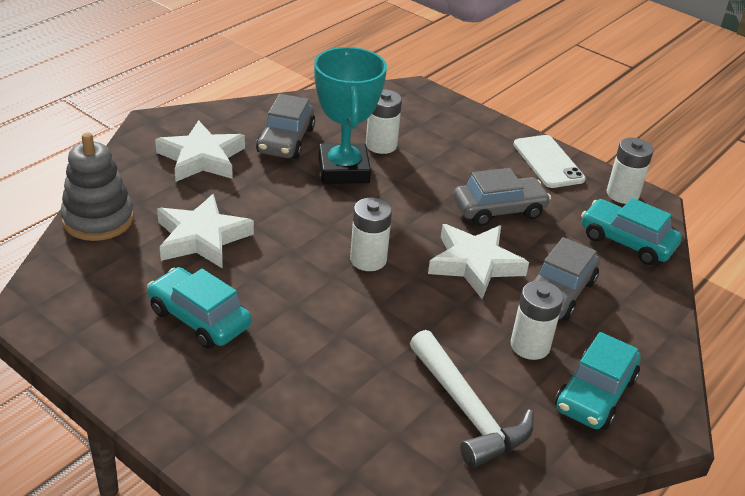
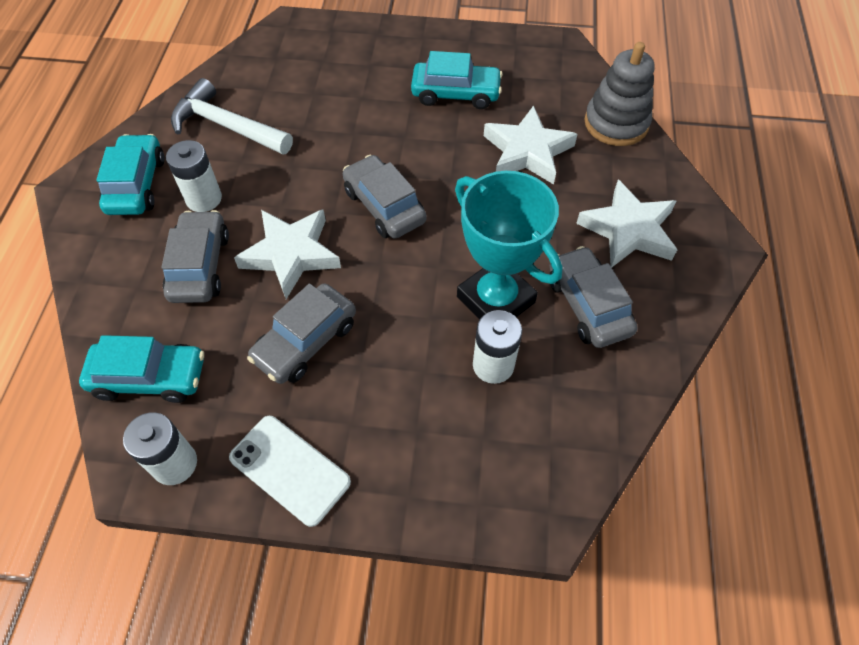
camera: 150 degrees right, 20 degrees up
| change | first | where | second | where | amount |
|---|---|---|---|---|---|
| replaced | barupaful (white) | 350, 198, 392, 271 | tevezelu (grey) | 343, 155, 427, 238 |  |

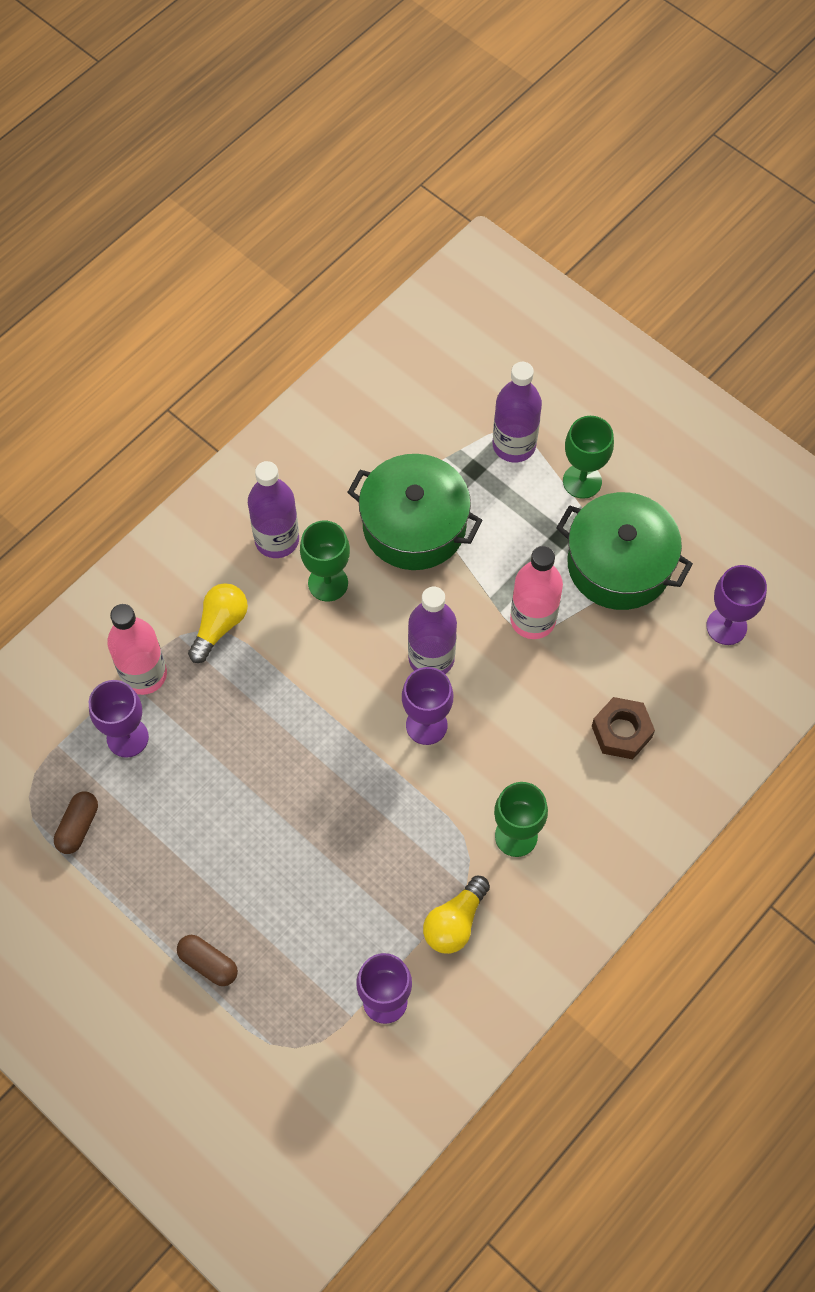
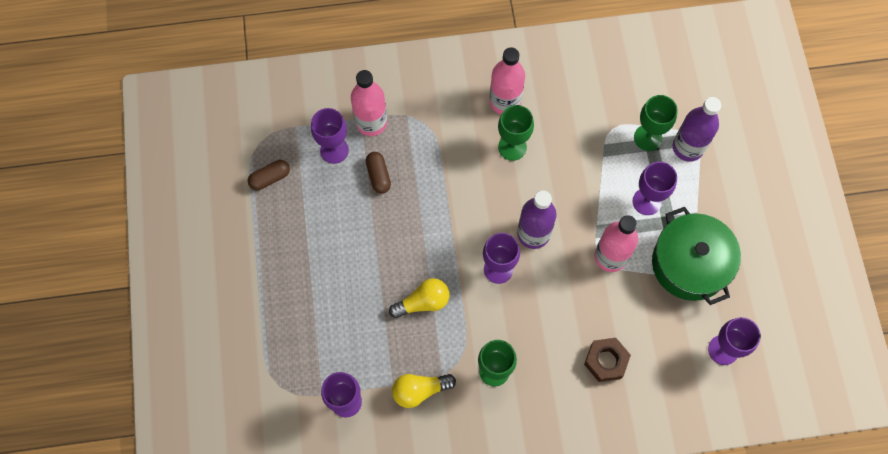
camera: 40 degrees right, 5 degrees up
| change | first | where | second | where | amount |
|---|---|---|---|---|---|
| moved | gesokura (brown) | 177, 935, 238, 986 |  | 366, 152, 391, 194 |  |
| moved | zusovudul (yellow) | 188, 583, 248, 663 |  | 389, 278, 449, 318 |  |
| recoloured | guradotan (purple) | 248, 461, 299, 558 | guradotan (pink) | 489, 47, 525, 115 |  |
| removed | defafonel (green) | 347, 454, 483, 570 |  |  |  |
| moved | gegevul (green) | 563, 416, 614, 499 |  | 634, 95, 678, 151 |  |
| added |  |  | gegevul (purple) | 633, 162, 677, 215 |  |

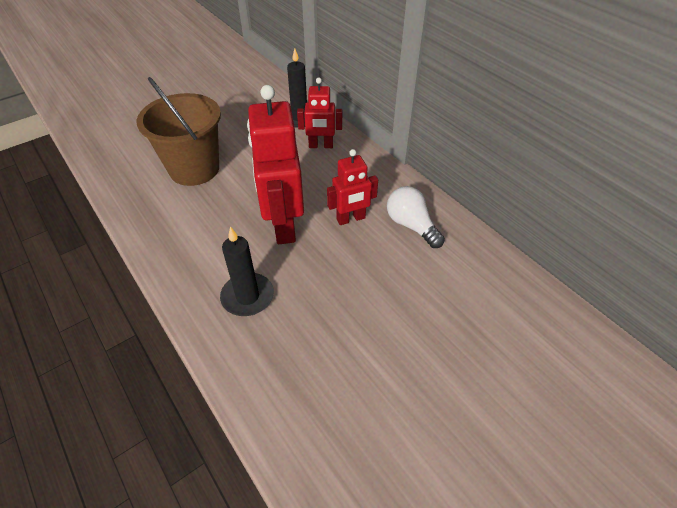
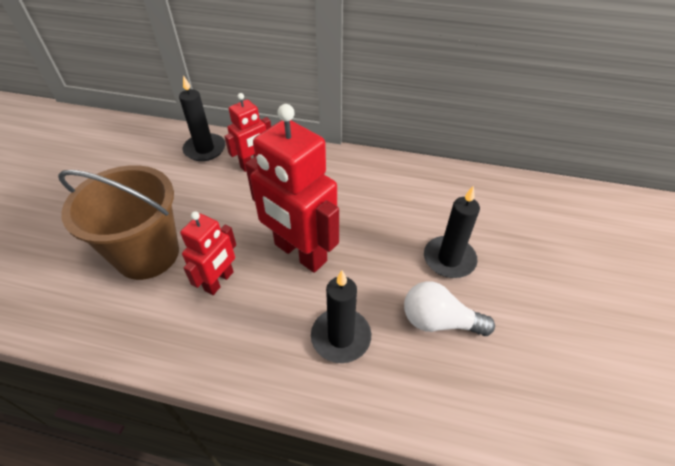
camera: 40 degrees left, 0 degrees up
| change | first | where | second | where | amount |
|---|---|---|---|---|---|
| moved | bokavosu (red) | 327, 149, 378, 225 |  | 180, 211, 236, 295 |  |
| moved | zusovudul (white) | 387, 186, 445, 248 |  | 404, 282, 495, 336 |  |
| added |  |  | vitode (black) | 424, 186, 480, 278 |  |

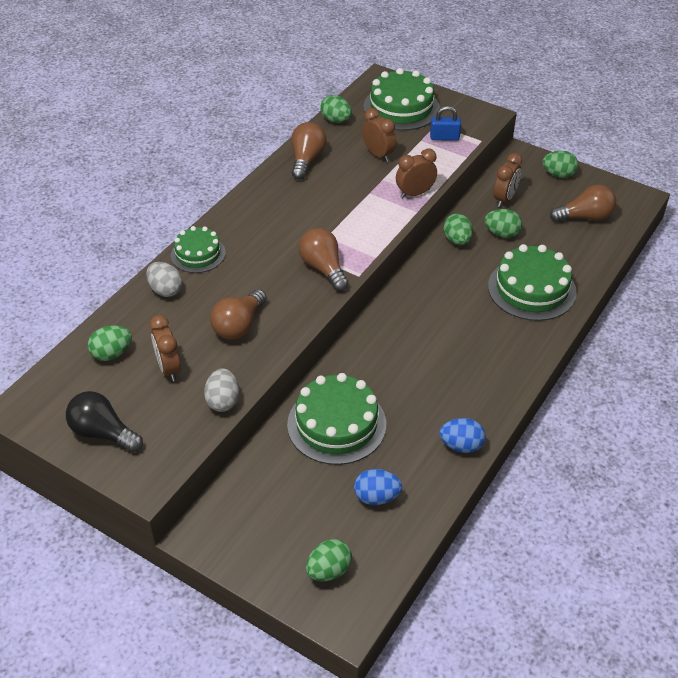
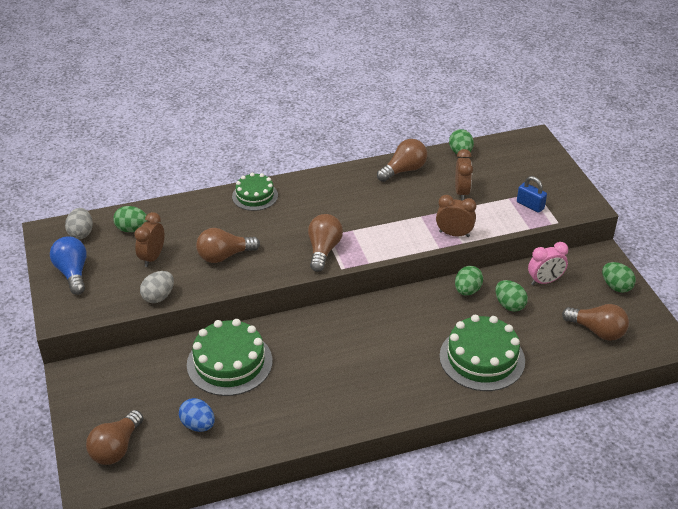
camera: 40 degrees right, 5 degrees down
| change | first | where | second | where | amount |
|---|---|---|---|---|---|
| recoloured | zusovudul (black) | 66, 391, 143, 452 | zusovudul (blue) | 50, 236, 87, 295 |  |
| moved | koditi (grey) | 146, 262, 182, 297 |  | 65, 208, 93, 239 |  |
| replaced | koditi (green) | 306, 539, 352, 581 | zusovudul (brown) | 86, 410, 143, 465 |  |
| removed | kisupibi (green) | 363, 68, 440, 131 |  |  |  |
| removed | koditi (blue) | 439, 418, 486, 453 |  |  |  |
| recoloured | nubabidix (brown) | 494, 153, 522, 207 | nubabidix (pink) | 528, 242, 568, 285 |  |

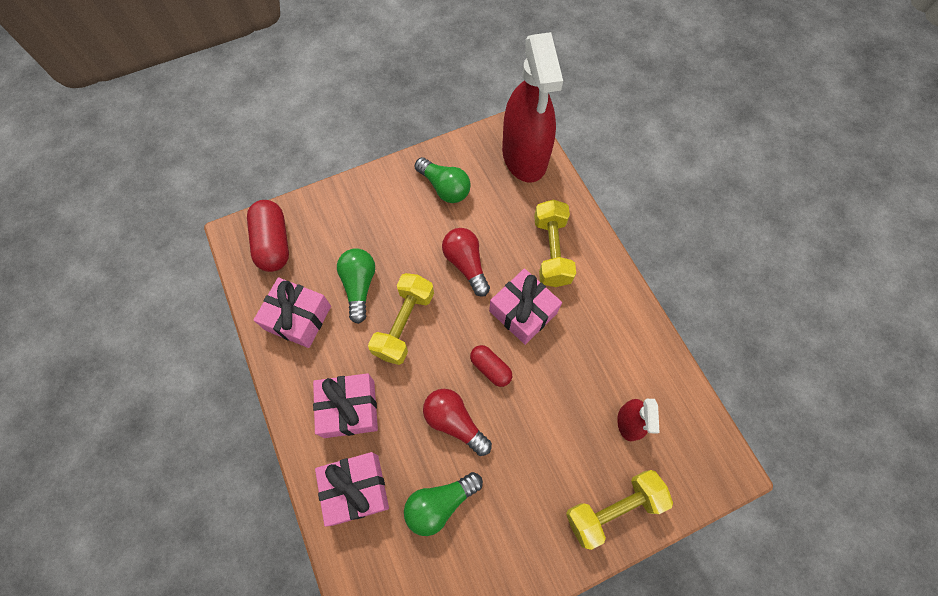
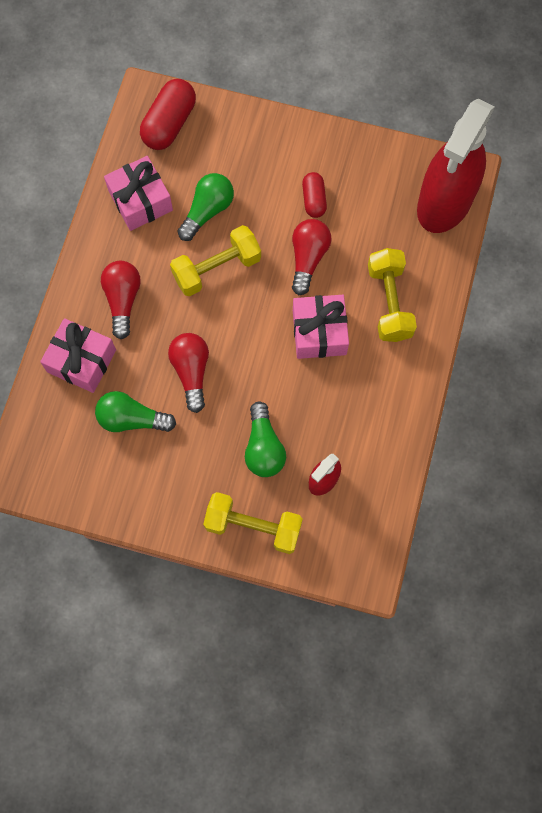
camera: 40 degrees right, 5 degrees up
| change | first | where | second | where | amount |
|---|---|---|---|---|---|
| replaced | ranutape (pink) | 313, 373, 378, 438 | zusovudul (red) | 101, 261, 141, 339 |  |
| moved | zusovudul (green) | 415, 157, 471, 203 |  | 245, 402, 286, 477 |  |
| moved | gesokura (red) | 470, 345, 512, 387 |  | 302, 172, 327, 218 |  |
| turned | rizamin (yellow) | 534, 199, 576, 287 |  | 368, 248, 417, 342 | 45 degrees counterclockwise |

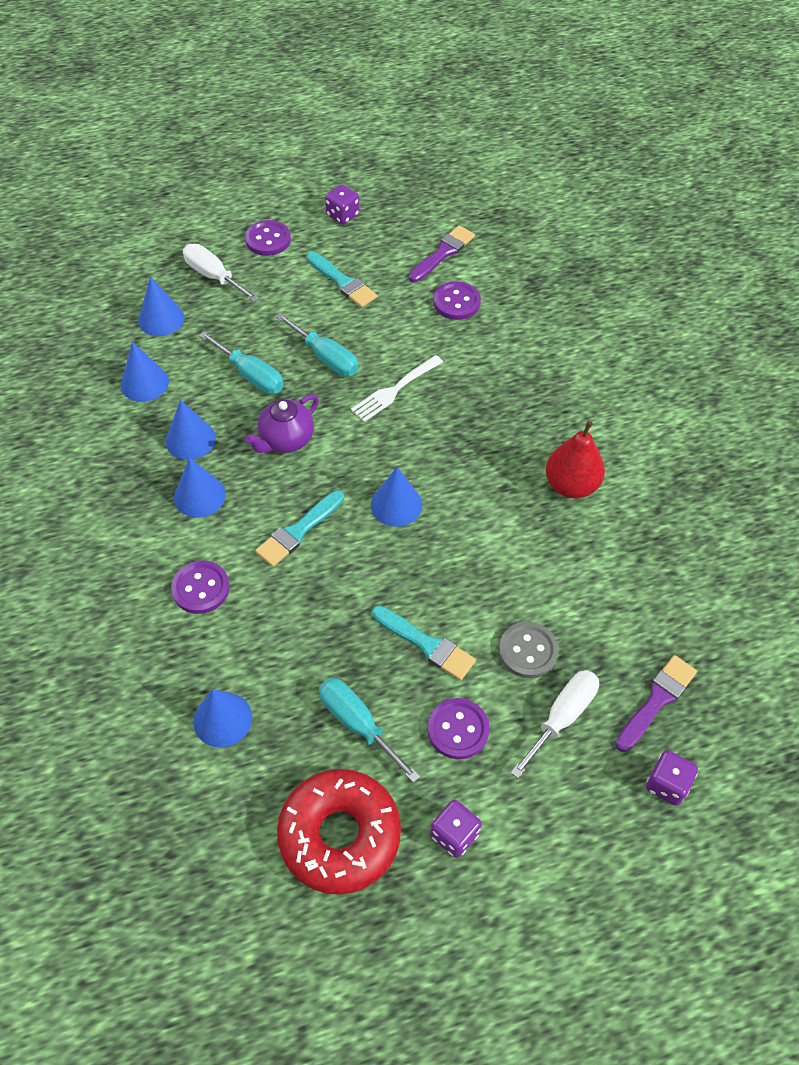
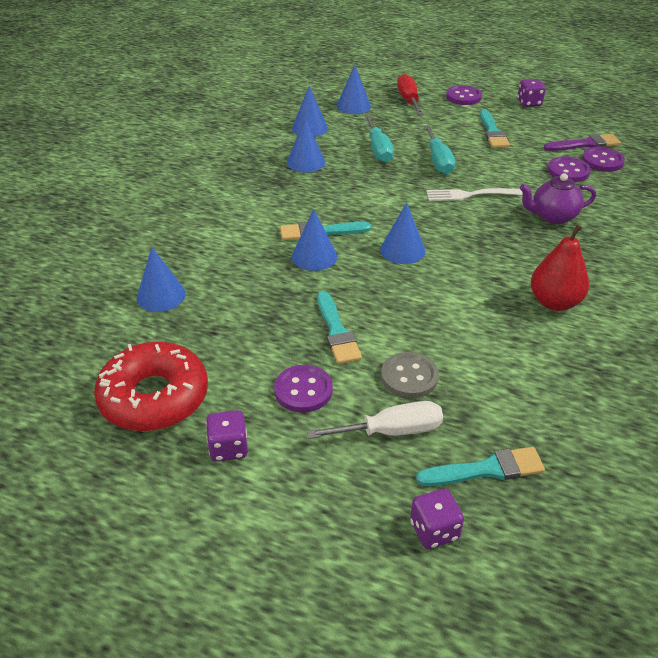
camera: 40 degrees right, 15 degrees down
| change | first | where | second | where | amount |
|---|---|---|---|---|---|
| moved | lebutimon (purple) | 171, 560, 230, 614 |  | 582, 147, 625, 172 |  |
| moved | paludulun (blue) | 174, 457, 226, 518 |  | 292, 209, 337, 271 |  |
| recoloured | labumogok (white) | 183, 244, 259, 302 | labumogok (red) | 397, 74, 424, 115 |  |
| moved | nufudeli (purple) | 245, 394, 319, 453 |  | 520, 173, 596, 224 |  |
| removed | labumogok (turquoise) | 319, 678, 420, 783 |  |  |  |
| recoloured | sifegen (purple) | 615, 655, 697, 752 | sifegen (turquoise) | 416, 447, 545, 486 |  |

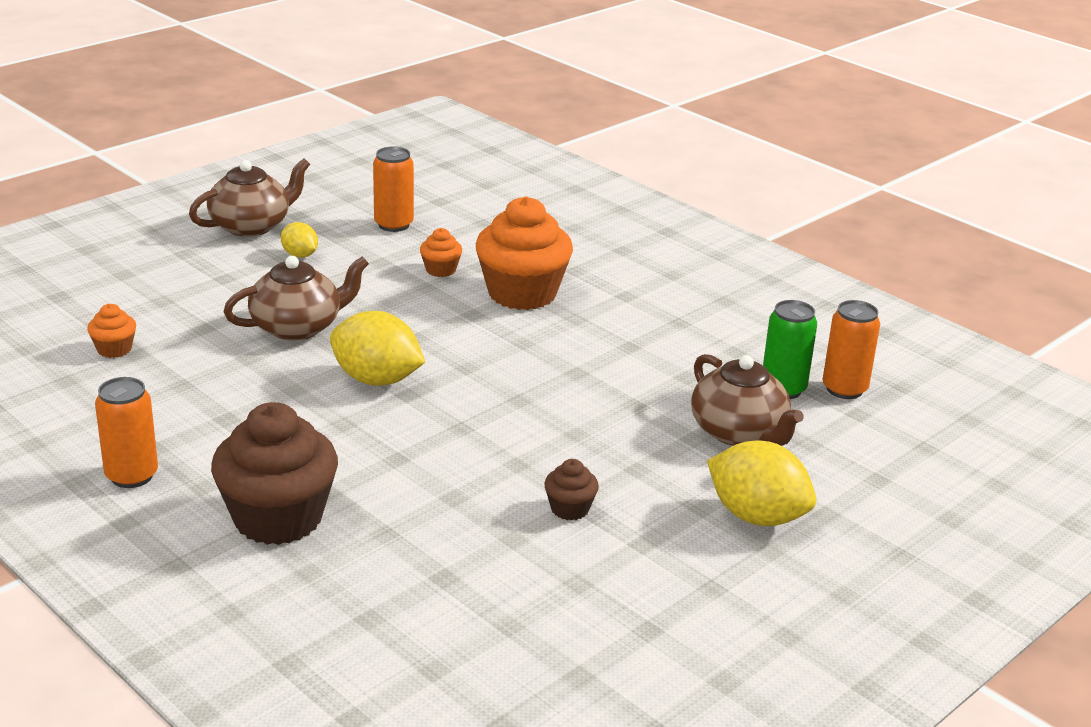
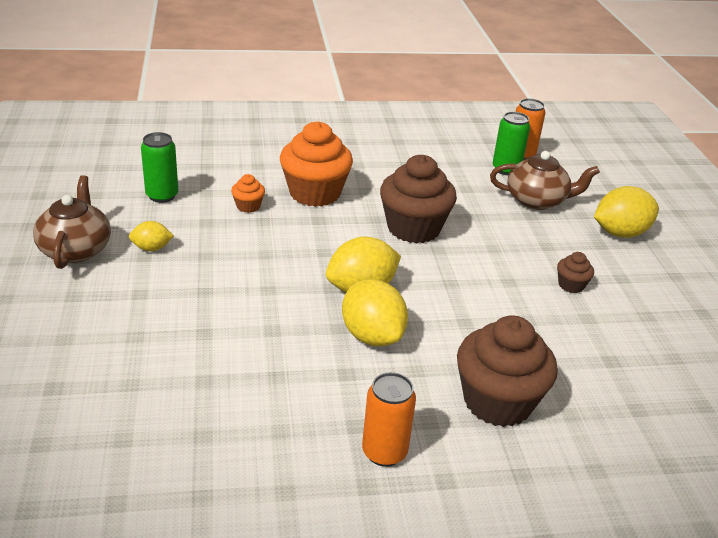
camera: 55 degrees left, 5 degrees up
| change | first | where | second | where | amount |
|---|---|---|---|---|---|
| removed | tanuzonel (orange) | 87, 304, 136, 358 |  |  |  |
| removed | nufudeli (brown) | 224, 256, 369, 341 |  |  |  |
| recoloured | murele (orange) | 373, 146, 414, 232 | murele (green) | 141, 132, 178, 203 |  |
| added |  |  | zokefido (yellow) | 342, 279, 408, 346 |  |
| added |  |  | tanuzonel (brown) | 380, 155, 457, 243 |  |

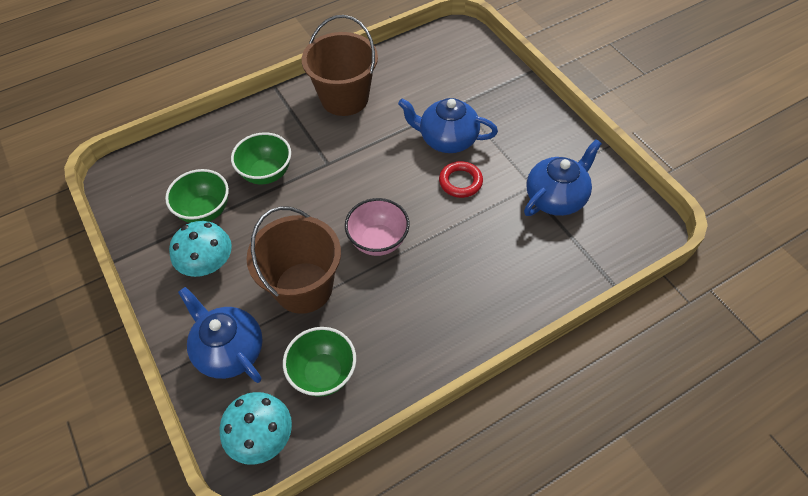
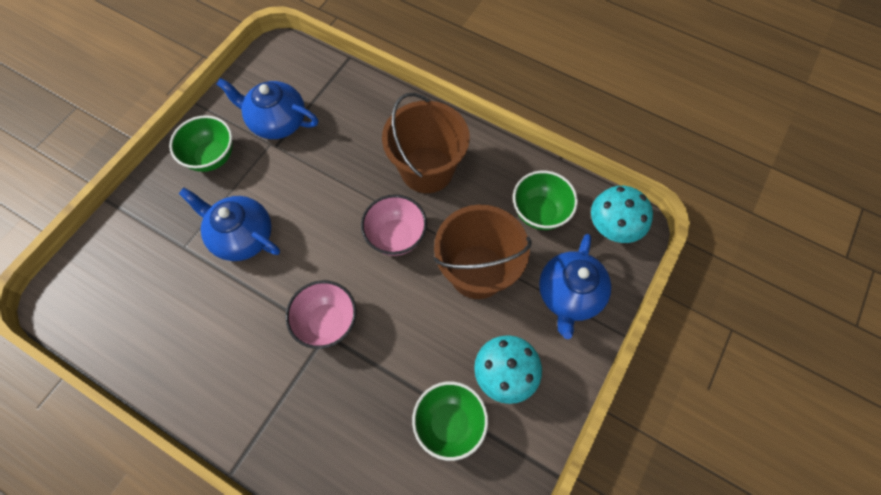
camera: 120 degrees left, 10 degrees up
| change | first | where | second | where | amount |
|---|---|---|---|---|---|
| moved | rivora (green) | 231, 132, 291, 184 |  | 169, 115, 233, 172 |  |
| moved | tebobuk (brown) | 302, 15, 378, 116 |  | 382, 93, 470, 193 |  |
| turned | nufudeli (blue) | 398, 98, 498, 153 |  | 178, 188, 280, 261 | 135 degrees clockwise |
| removed | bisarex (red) | 439, 161, 483, 198 |  |  |  |
| added |  |  | rivora (pink) | 285, 280, 357, 349 |  |

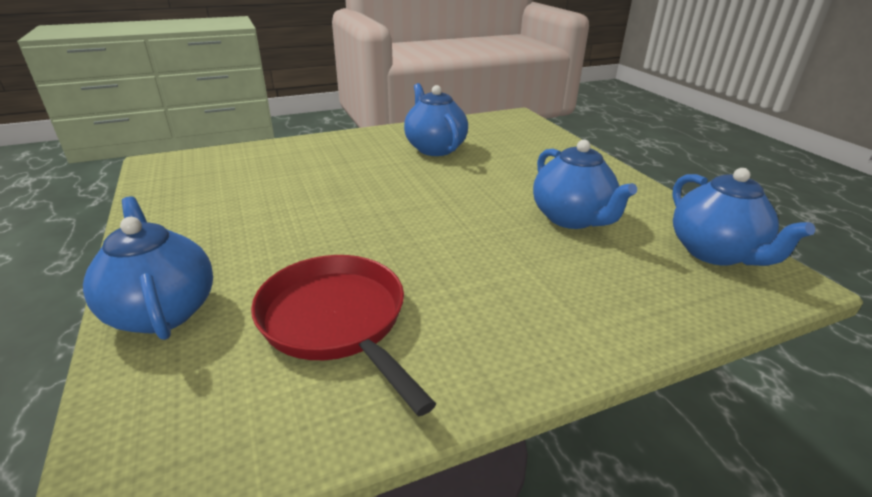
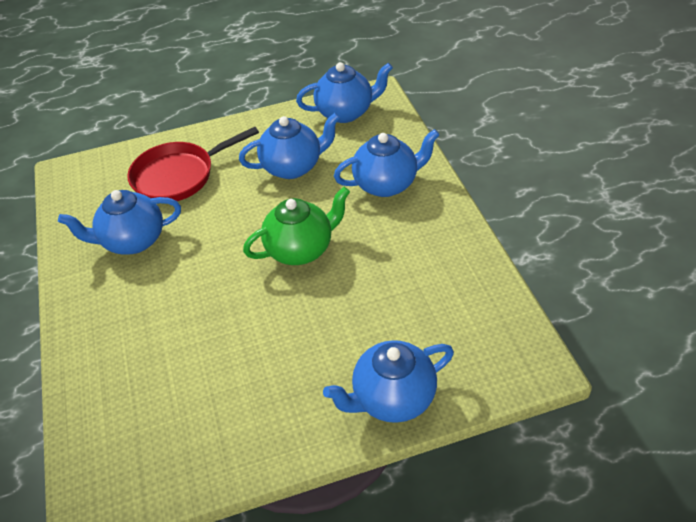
camera: 80 degrees left, 15 degrees up
| change | first | where | second | where | amount |
|---|---|---|---|---|---|
| moved | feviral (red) | 251, 255, 436, 416 |  | 127, 127, 259, 201 |  |
| added |  |  | nufudeli (green) | 243, 187, 350, 265 |  |
| added |  |  | nufudeli (blue) | 334, 129, 440, 197 |  |

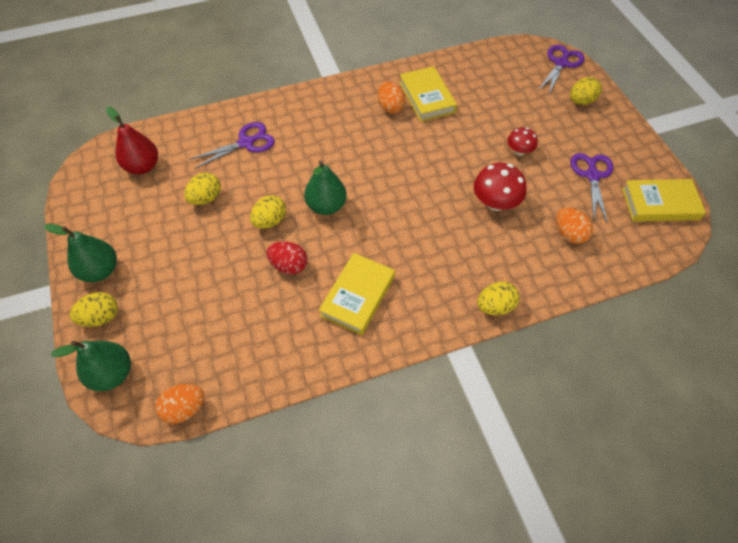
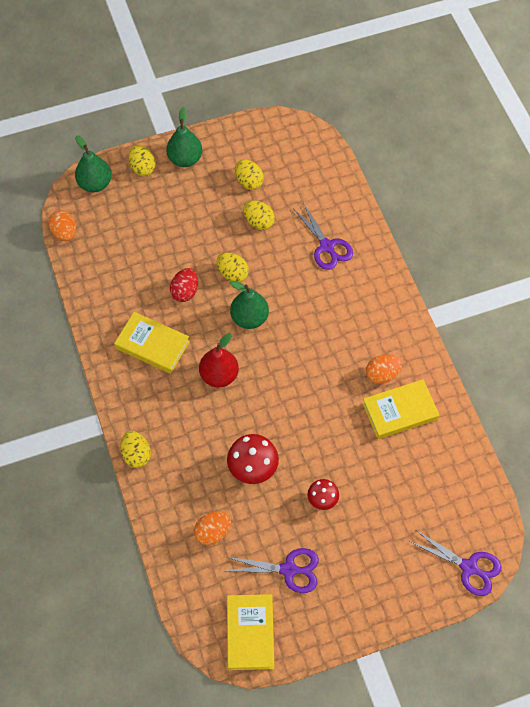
camera: 90 degrees right, 5 degrees up
| change | first | where | second | where | amount |
|---|---|---|---|---|---|
| moved | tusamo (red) | 106, 107, 158, 174 |  | 199, 333, 239, 388 |  |
| moved | koditi (yellow) | 570, 77, 602, 105 |  | 235, 159, 264, 190 |  |

